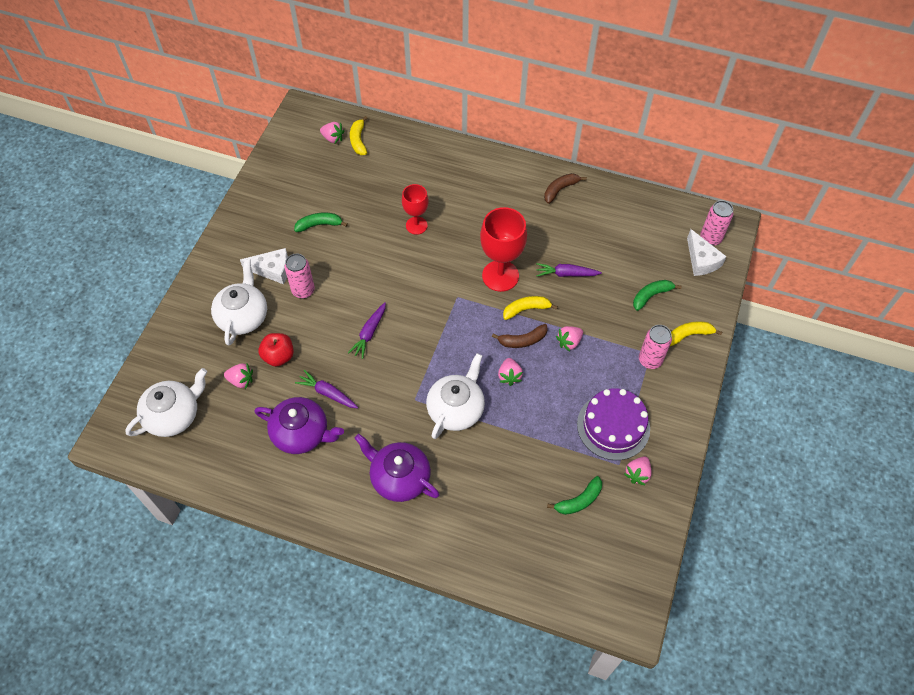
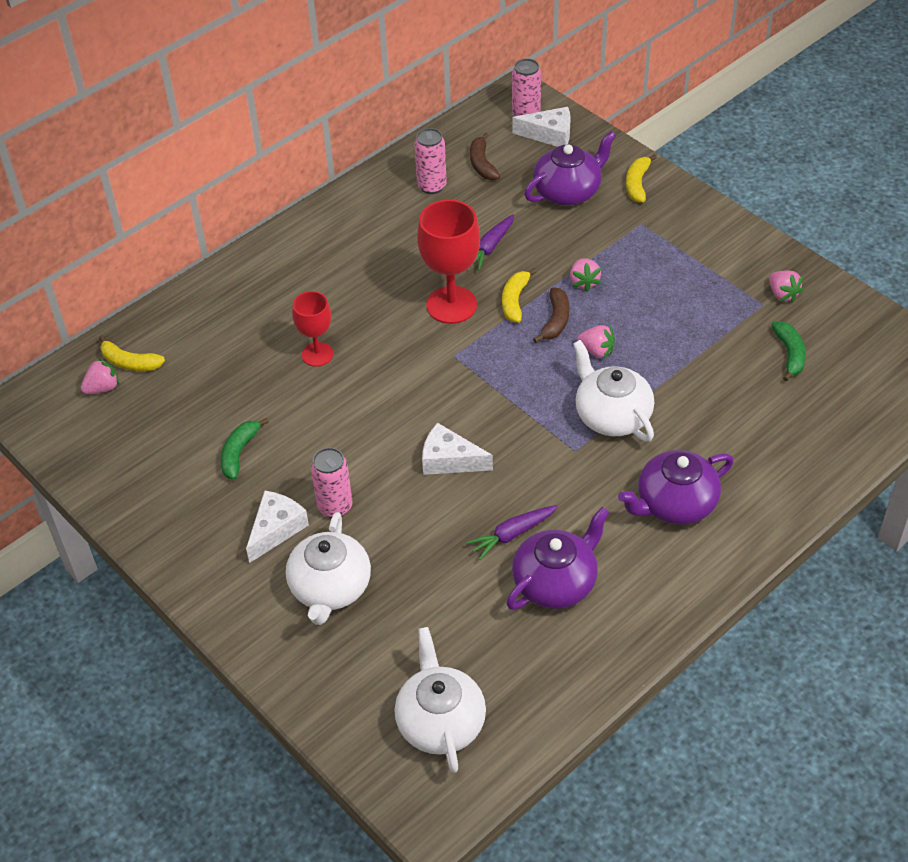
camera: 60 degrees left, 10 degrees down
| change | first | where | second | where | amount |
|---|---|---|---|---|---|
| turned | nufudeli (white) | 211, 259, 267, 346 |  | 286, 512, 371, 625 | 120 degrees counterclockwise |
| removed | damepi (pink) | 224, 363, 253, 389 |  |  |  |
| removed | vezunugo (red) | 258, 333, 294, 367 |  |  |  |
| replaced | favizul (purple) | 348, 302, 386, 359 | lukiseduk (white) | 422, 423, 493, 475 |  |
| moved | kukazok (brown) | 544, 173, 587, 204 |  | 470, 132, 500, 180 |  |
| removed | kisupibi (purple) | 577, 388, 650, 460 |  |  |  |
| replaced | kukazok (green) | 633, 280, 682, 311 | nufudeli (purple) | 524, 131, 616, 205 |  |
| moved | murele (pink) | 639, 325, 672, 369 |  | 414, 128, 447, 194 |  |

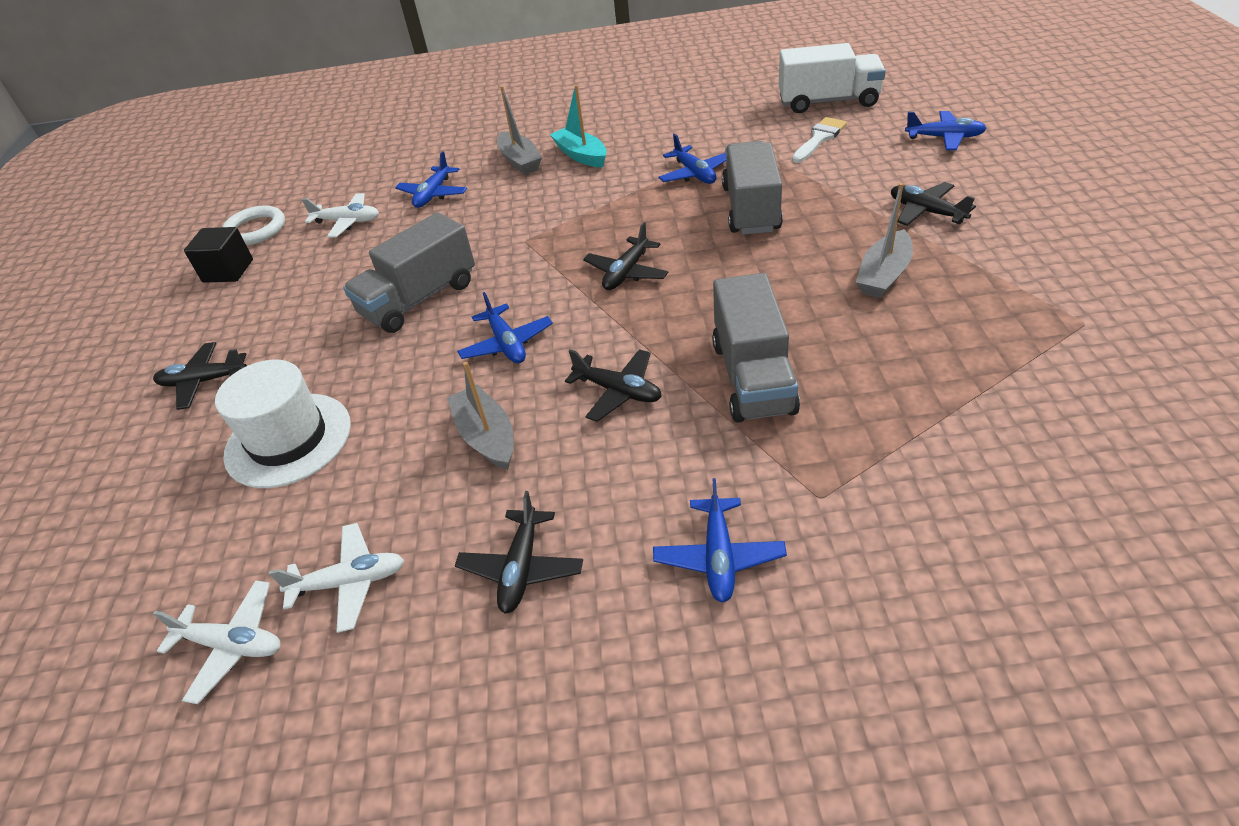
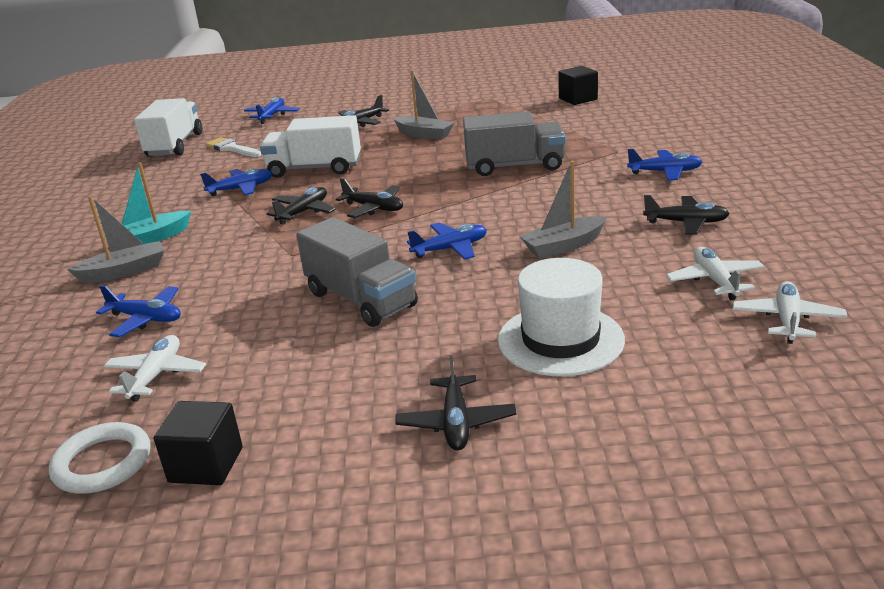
camera: 90 degrees left, 15 degrees down
| change | first | where | second | where | amount |
|---|---|---|---|---|---|
| moved | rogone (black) | 565, 349, 662, 422 |  | 266, 187, 336, 225 |  |
| recoloured | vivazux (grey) | 722, 141, 783, 235 | vivazux (white) | 260, 115, 361, 178 |  |
| added |  |  | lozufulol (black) | 558, 66, 598, 105 |  |

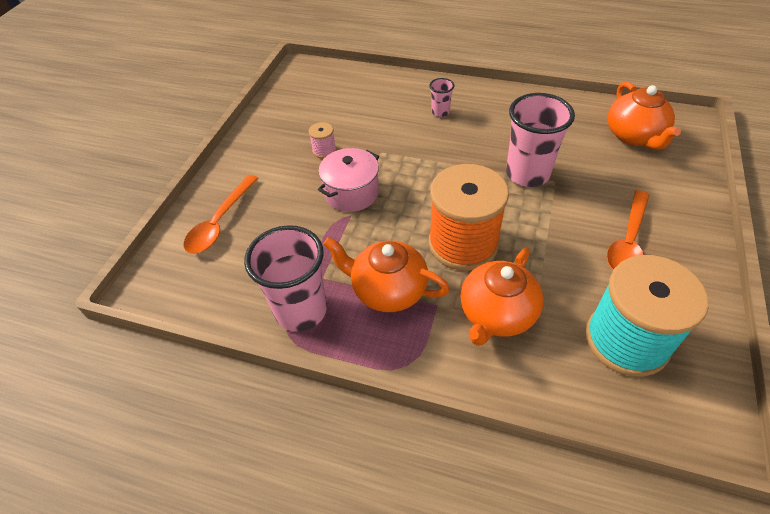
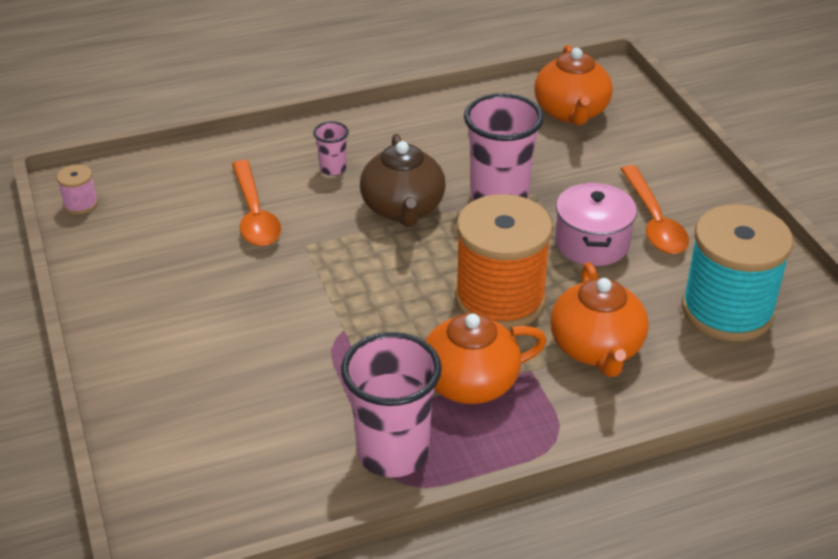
camera: 40 degrees left, 10 degrees down
| change | first | where | second | where | amount |
|---|---|---|---|---|---|
| moved | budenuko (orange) | 183, 175, 259, 254 |  | 232, 160, 281, 246 |  |
| moved | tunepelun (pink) | 309, 122, 336, 159 |  | 57, 164, 98, 214 |  |
| moved | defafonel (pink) | 318, 148, 379, 212 |  | 555, 183, 637, 266 |  |
| turned | nufudeli (orange) | 607, 82, 681, 150 |  | 534, 45, 613, 125 | 45 degrees clockwise |
| added |  |  | nufudeli (brown) | 360, 134, 446, 227 |  |

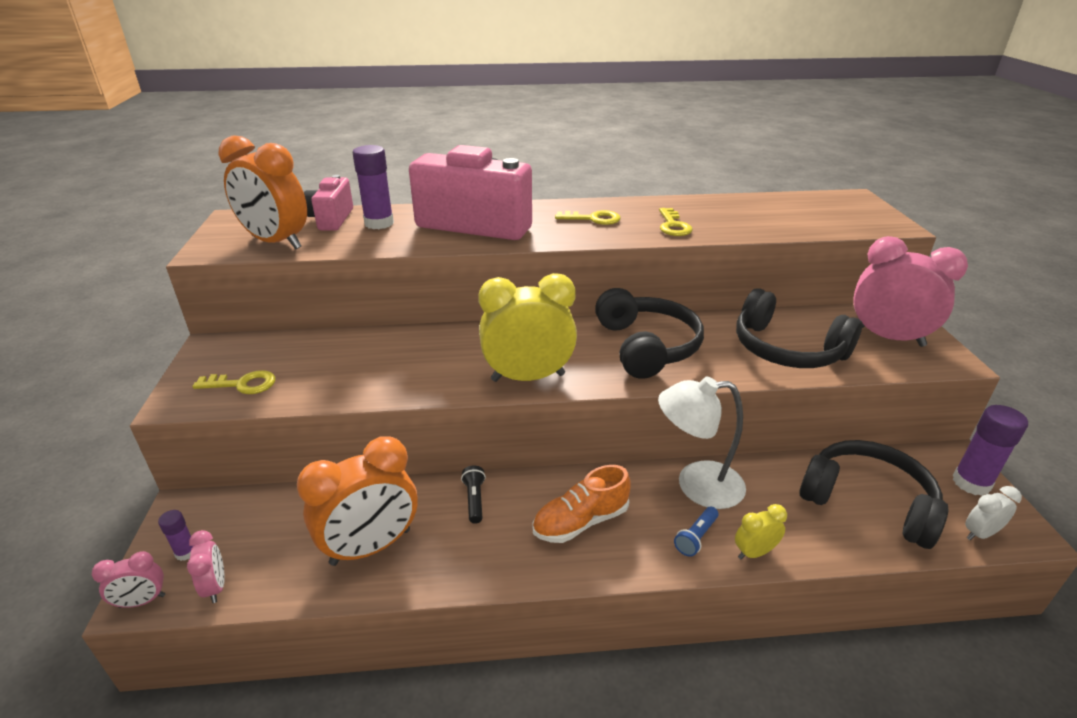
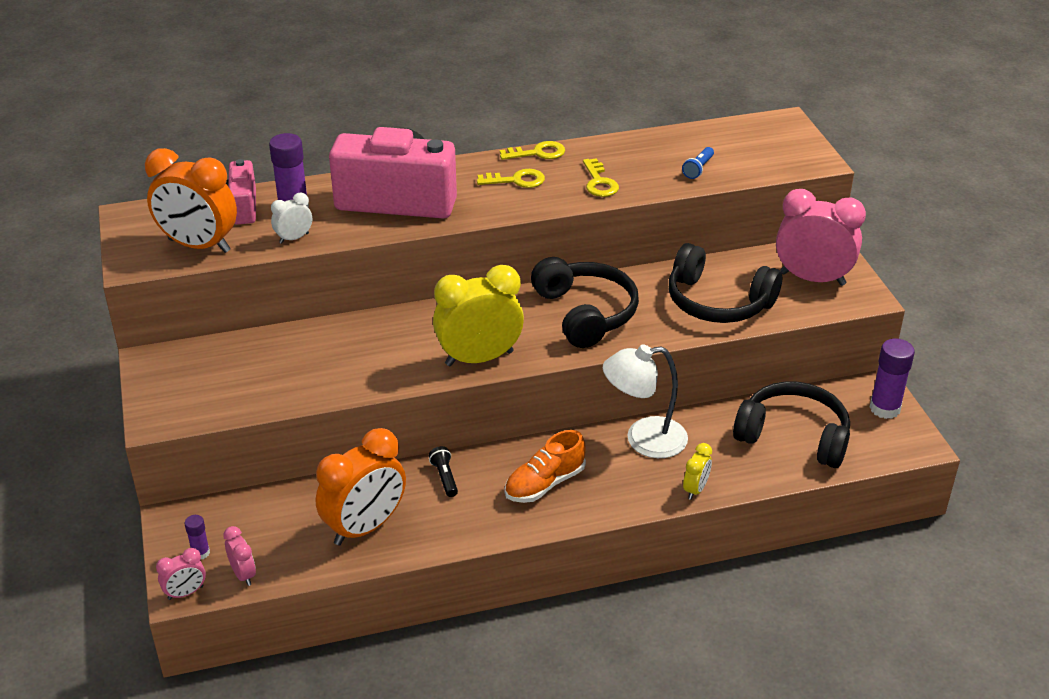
camera: 10 degrees left, 5 degrees up
| change | first | where | second | where | amount |
|---|---|---|---|---|---|
| moved | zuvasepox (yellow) | 192, 370, 276, 394 |  | 500, 141, 565, 160 |  |
| moved | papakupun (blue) | 674, 507, 719, 557 |  | 682, 147, 714, 179 |  |
| turned | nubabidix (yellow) | 735, 504, 787, 559 |  | 683, 443, 712, 500 | 150 degrees clockwise |
| moved | nubabidix (white) | 965, 486, 1022, 540 |  | 271, 193, 312, 244 |  |

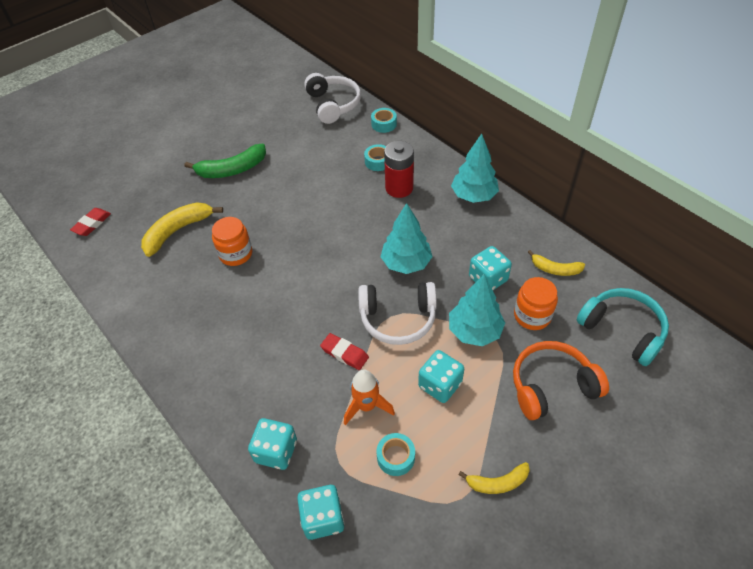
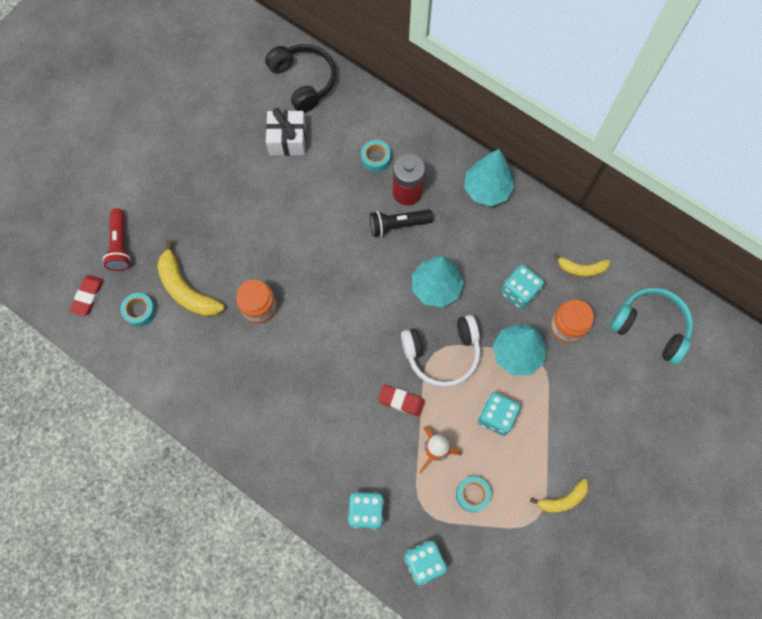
camera: 15 degrees left, 20 degrees up
| change | first | where | second | where | amount |
|---|---|---|---|---|---|
| turned | kukazok (yellow) | 141, 202, 223, 257 |  | 157, 239, 224, 317 | 75 degrees counterclockwise |
| removed | kukazok (green) | 184, 144, 266, 178 |  |  |  |
| recoloured | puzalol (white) | 304, 73, 361, 124 | puzalol (black) | 265, 44, 336, 113 |  |
| moved | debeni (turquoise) | 371, 108, 397, 133 |  | 121, 293, 156, 327 |  |
| removed | puzalol (orange) | 513, 341, 609, 420 |  |  |  |
| added |  |  | papakupun (red) | 103, 208, 131, 271 |  |
| added |  |  | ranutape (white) | 266, 108, 306, 156 |  |
| added |  |  | papakupun (black) | 370, 209, 433, 237 |  |

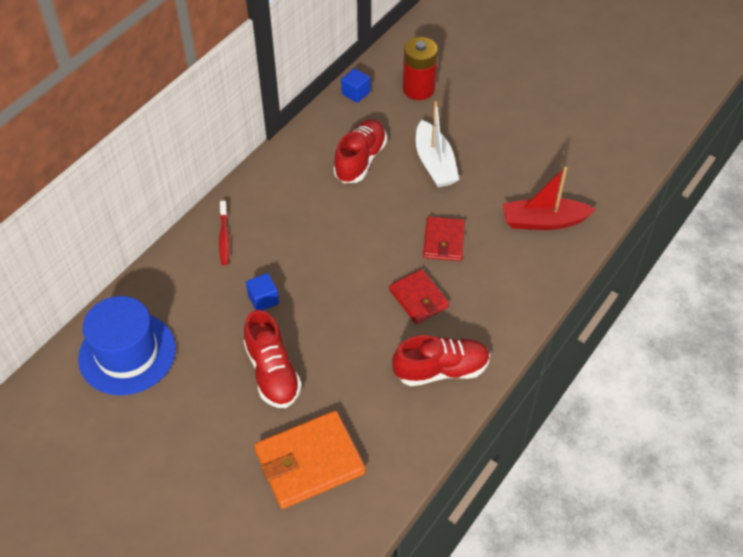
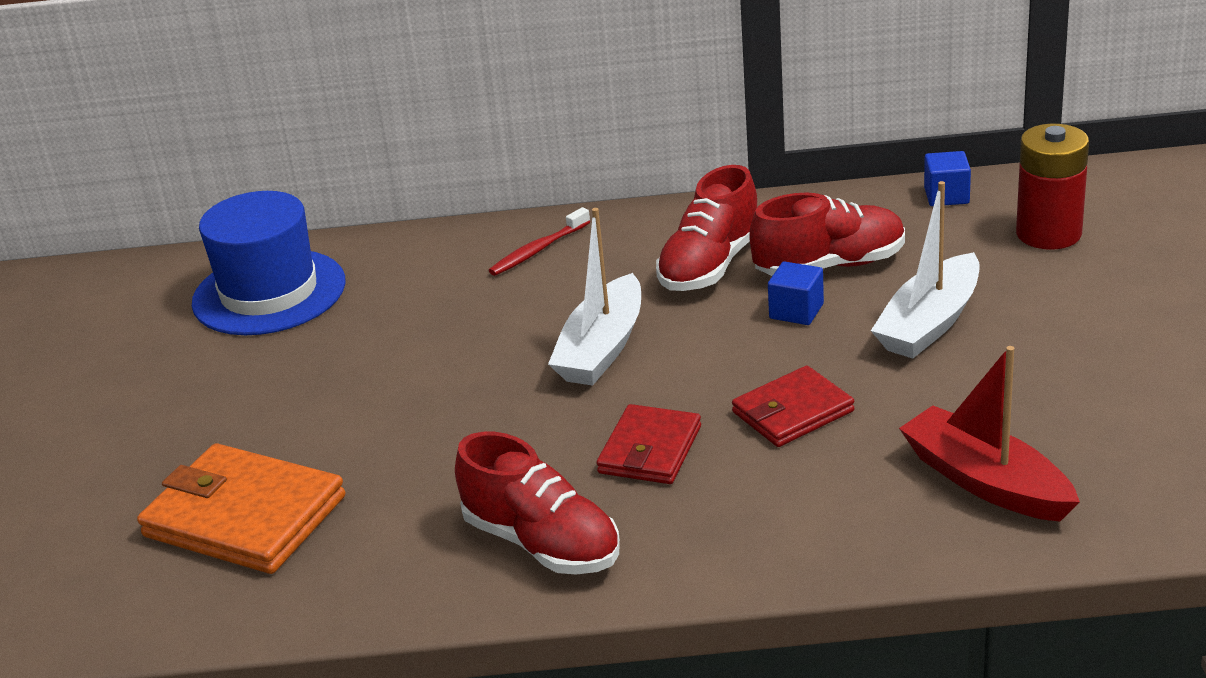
camera: 55 degrees right, 20 degrees down
| change | first | where | second | where | amount |
|---|---|---|---|---|---|
| moved | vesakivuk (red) | 244, 310, 302, 408 |  | 656, 165, 757, 291 |  |
| moved | lozufulol (blue) | 246, 273, 279, 311 |  | 768, 261, 824, 325 |  |
| added |  |  | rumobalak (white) | 548, 208, 641, 386 |  |

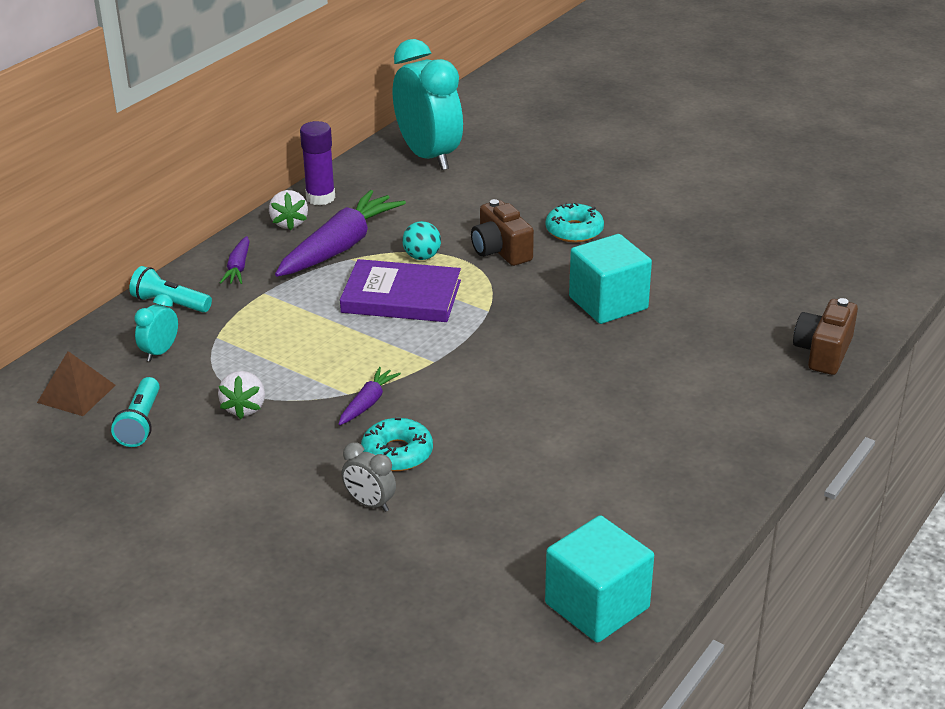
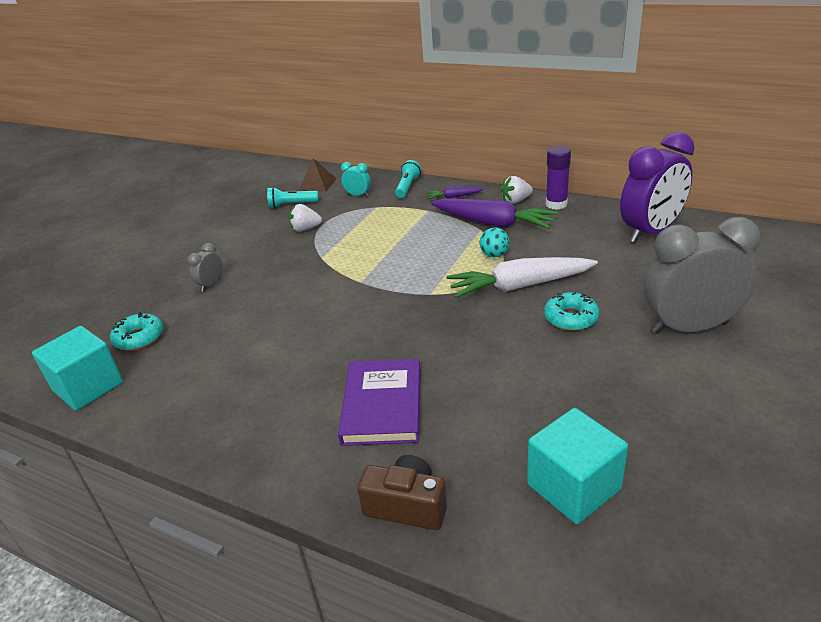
camera: 85 degrees right, 0 degrees up
| change | first | where | second | where | amount |
|---|---|---|---|---|---|
| removed | favizul (purple) | 339, 367, 401, 425 |  |  |  |
| moved | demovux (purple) | 340, 259, 461, 322 |  | 338, 358, 421, 446 |  |
| moved | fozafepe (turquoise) | 361, 418, 433, 471 |  | 110, 312, 163, 351 |  |
| recoloured | nubabidix (turquoise) | 393, 39, 463, 170 | nubabidix (purple) | 620, 132, 695, 243 |  |
| replaced | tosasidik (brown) | 471, 199, 534, 266 | favizul (white) | 447, 257, 598, 298 |  |
| moved | lozufulol (turquoise) | 569, 234, 652, 324 |  | 527, 408, 628, 524 |  |
| added |  |  | nubabidix (grey) | 644, 217, 761, 334 |  |

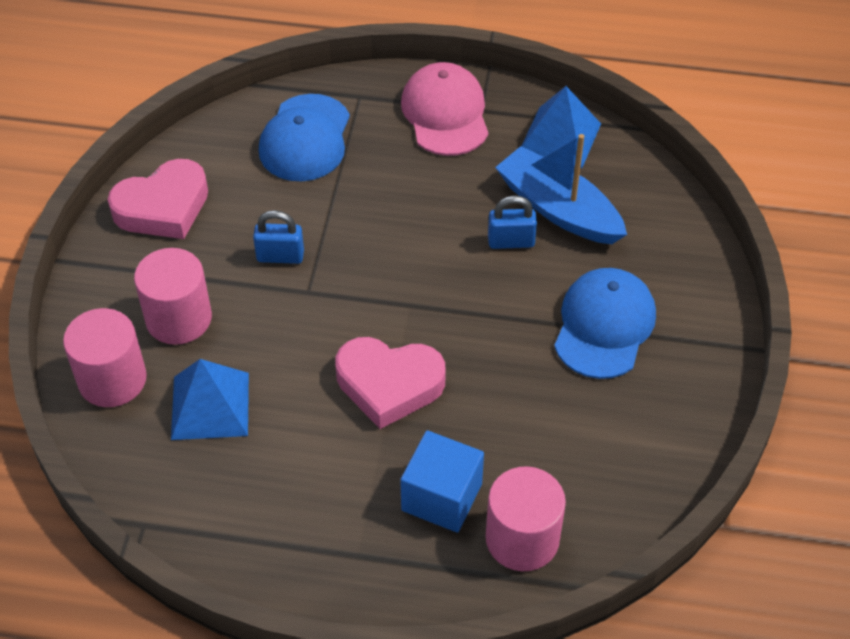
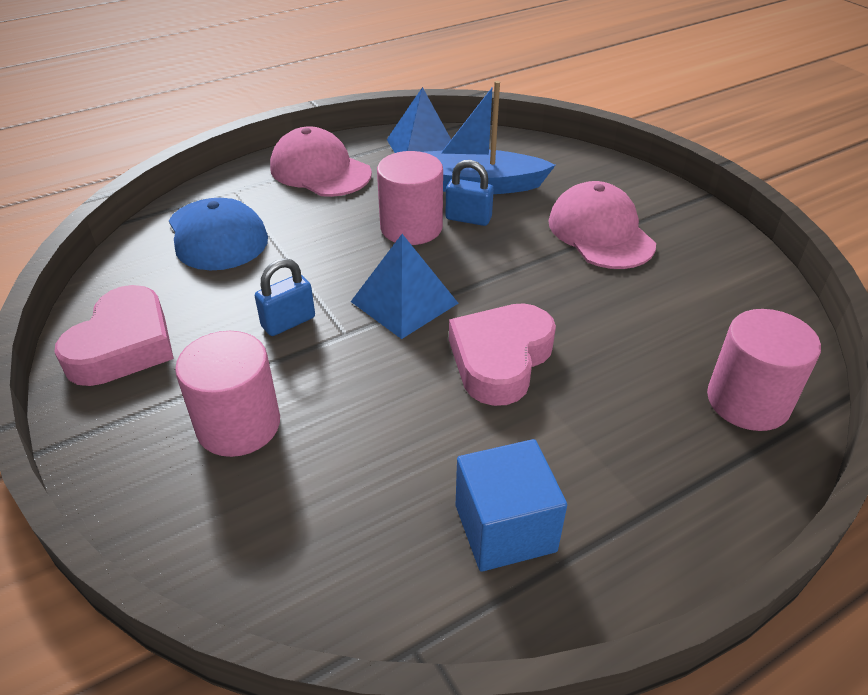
camera: 40 degrees left, 10 degrees down
| change | first | where | second | where | amount |
|---|---|---|---|---|---|
| moved | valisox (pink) | 63, 308, 147, 407 |  | 377, 151, 443, 245 |  |
| moved | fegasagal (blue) | 171, 359, 249, 440 |  | 351, 234, 458, 339 |  |
| turned | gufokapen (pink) | 335, 337, 446, 429 |  | 449, 303, 556, 406 | 150 degrees clockwise |
| moved | lozufulol (blue) | 400, 430, 484, 533 |  | 456, 439, 567, 572 |  |
| turned | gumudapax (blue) | 488, 195, 537, 249 |  | 446, 160, 494, 226 | 60 degrees clockwise |
| recoloured | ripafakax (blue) | 554, 268, 656, 379 | ripafakax (pink) | 548, 181, 656, 269 |  |

